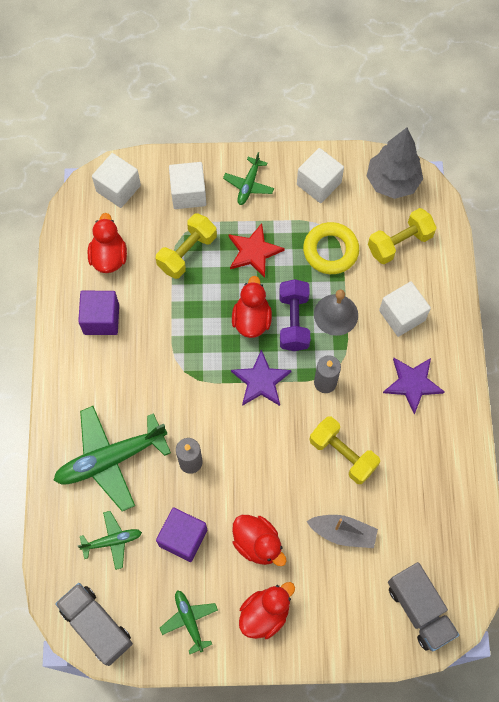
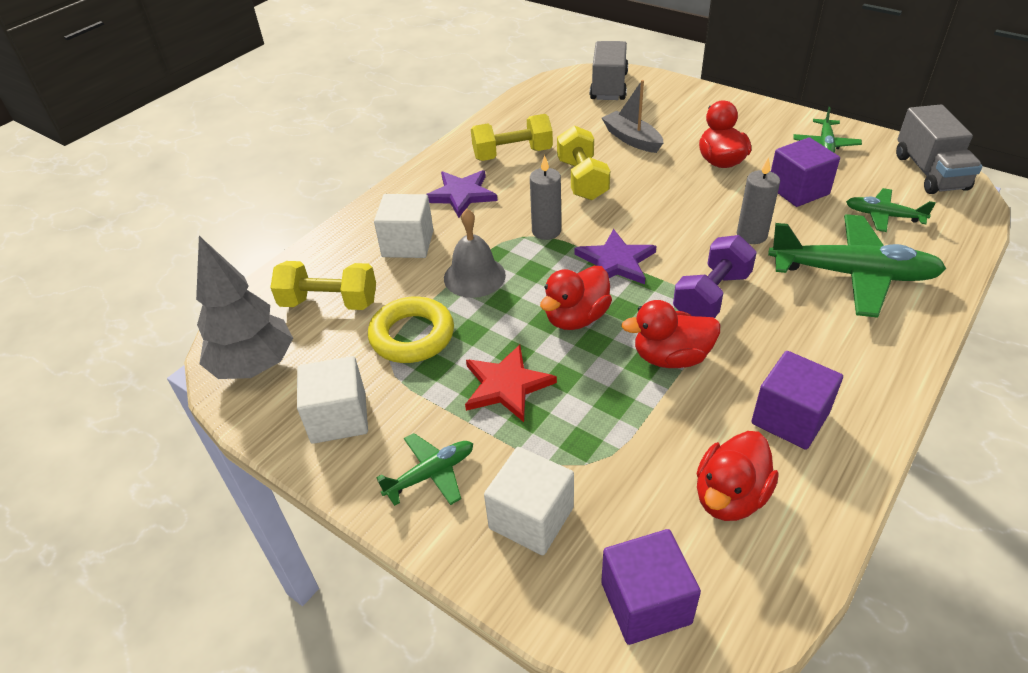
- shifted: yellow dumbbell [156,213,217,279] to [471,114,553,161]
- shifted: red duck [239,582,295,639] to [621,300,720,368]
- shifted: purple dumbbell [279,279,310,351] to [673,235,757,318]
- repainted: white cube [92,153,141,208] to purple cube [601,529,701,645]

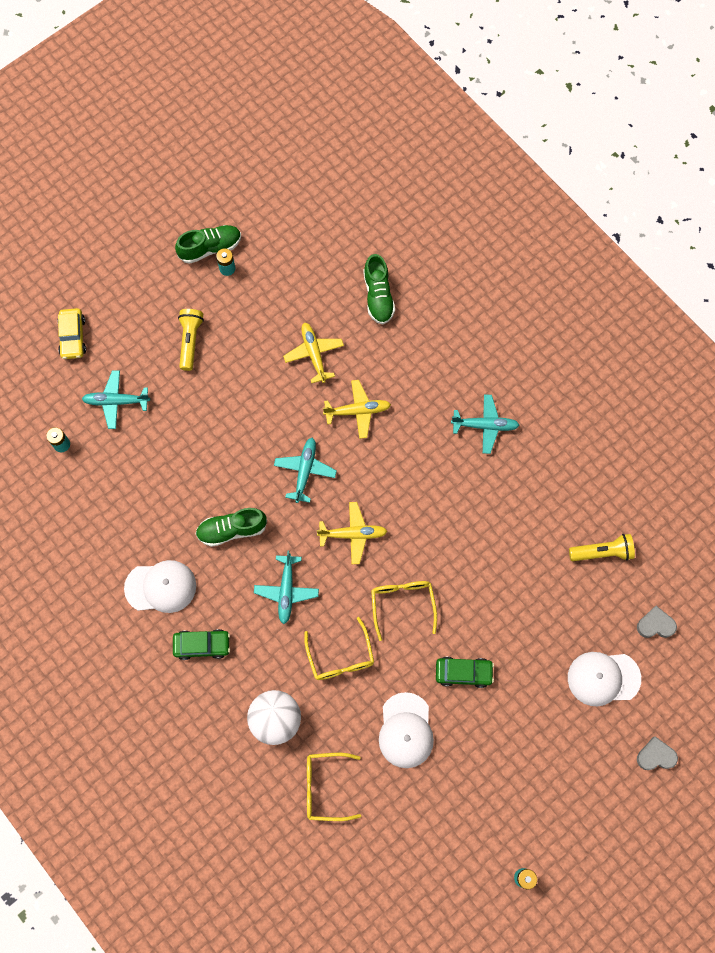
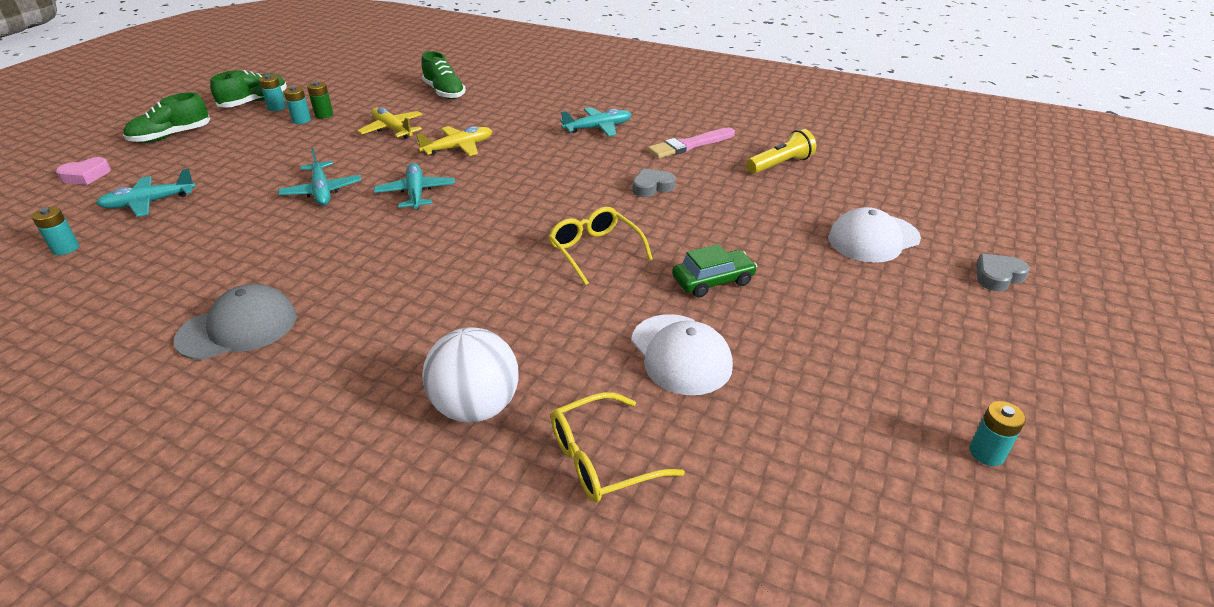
- gone: green car [173,629,230,660]
- gone: yellow flashlight [178,309,204,371]
- gone: yellow glasses [304,617,374,680]
- gone: yellow plane [317,502,387,564]
- new: turquoise battery [284,86,311,124]
- new: green battery [307,81,333,119]
- new: pink brush [648,128,735,158]
- shifted: green shoe [195,508,267,547] to [123,92,210,143]
- shifted: turquoise plane [254,551,319,624] to [278,148,361,205]
- shifted: grey heart [637,606,677,638] to [633,168,676,197]
- swapped: yellow car [57,308,86,359] to pink heart [56,157,111,185]
- repainted: white cap [124,560,196,613] to grey cap [174,284,297,360]

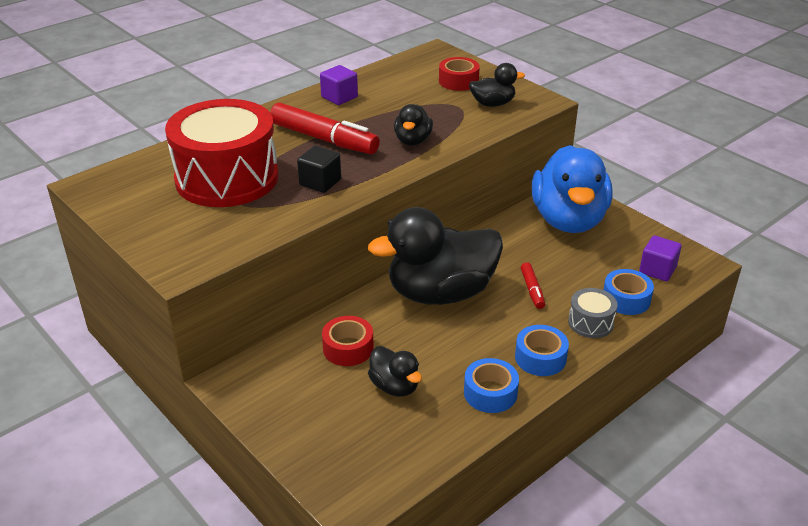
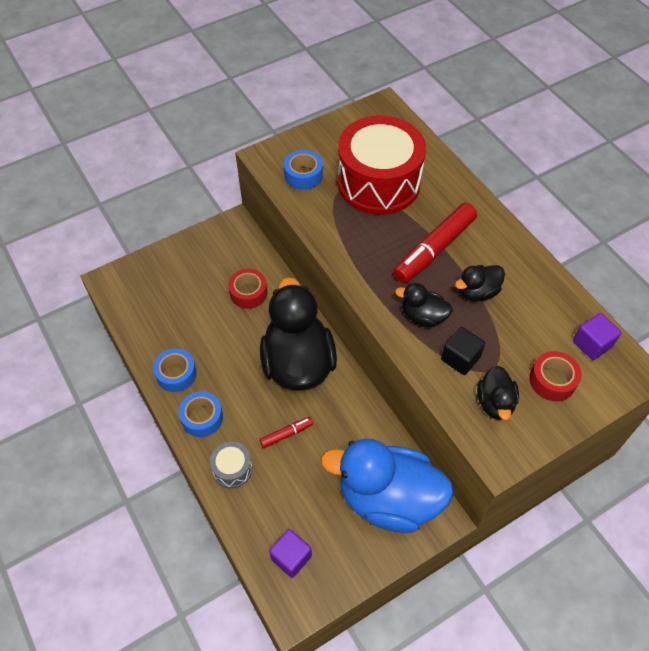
- shifted: black cube [297,146,341,193] to [441,327,485,375]
- shifted: purple cube [320,65,358,105] to [573,313,622,360]
- shifted: black duck [368,346,422,397] to [455,265,505,301]
- shifted: blue tape [603,269,654,315] to [284,150,323,190]
- rotated: red marker [521,262,545,309] = [259,417,313,448] 150 degrees clockwise

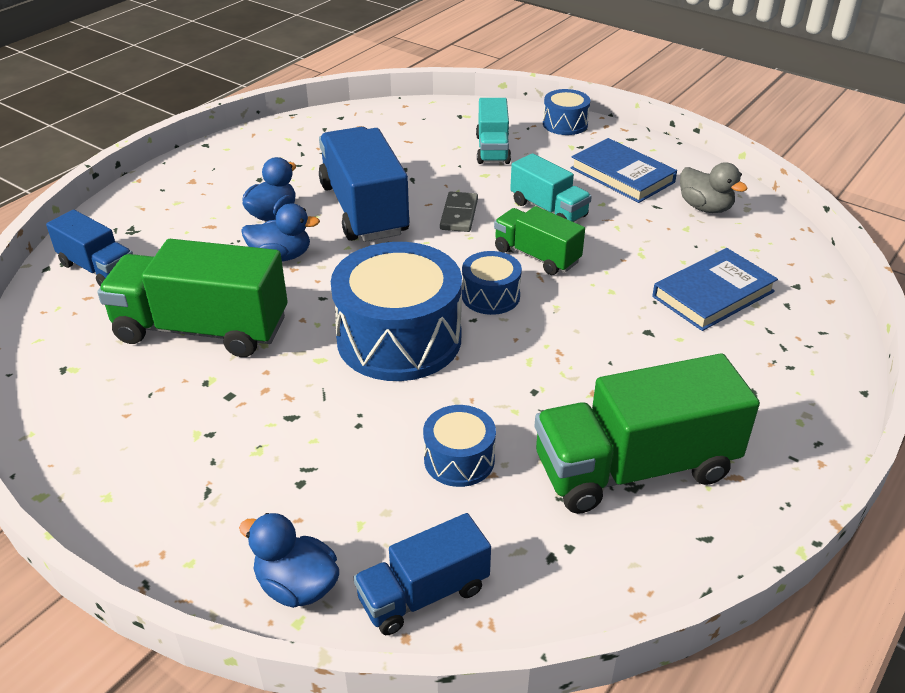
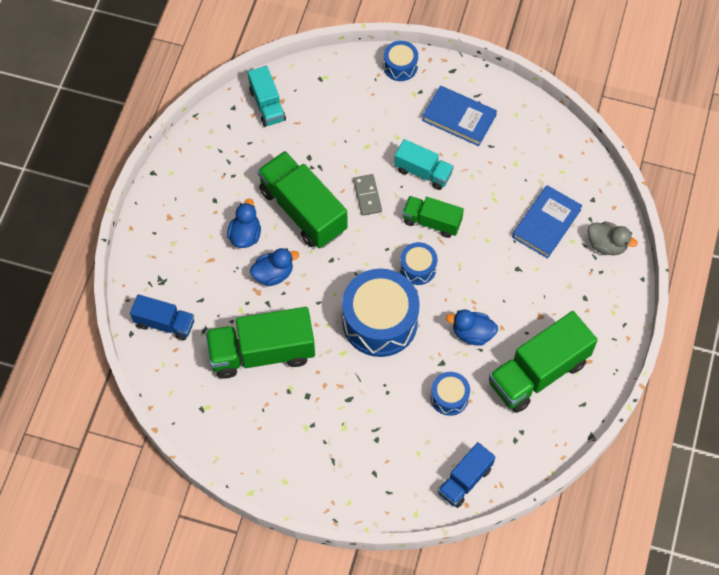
- shifted: blue duck [239,513,339,608] to [446,309,498,346]
- shifted: turquoise truck [476,98,511,164] to [248,66,286,127]
- shifted: grey duck [680,162,748,213] to [588,221,638,255]
- repainted: blue truck [319,127,410,242] to green truck [257,151,348,248]

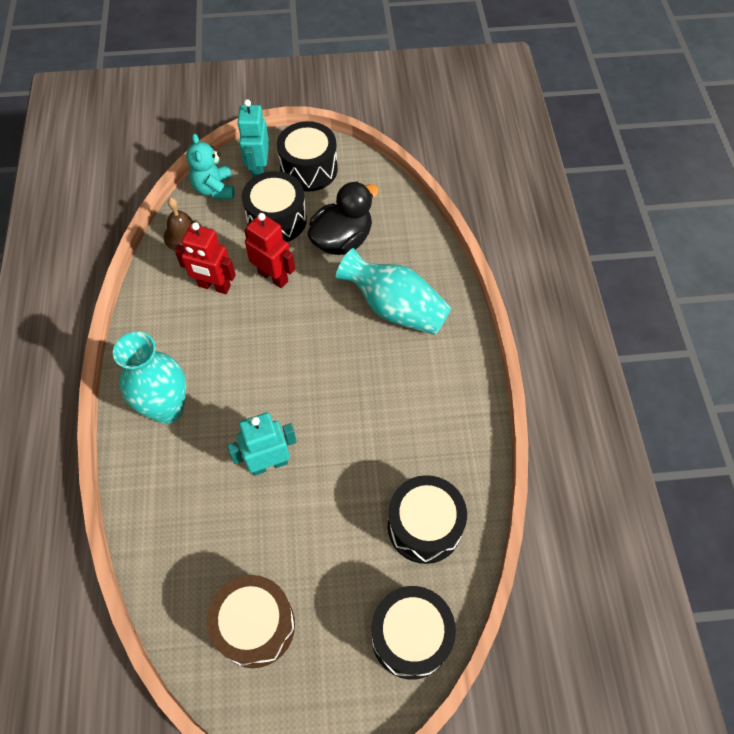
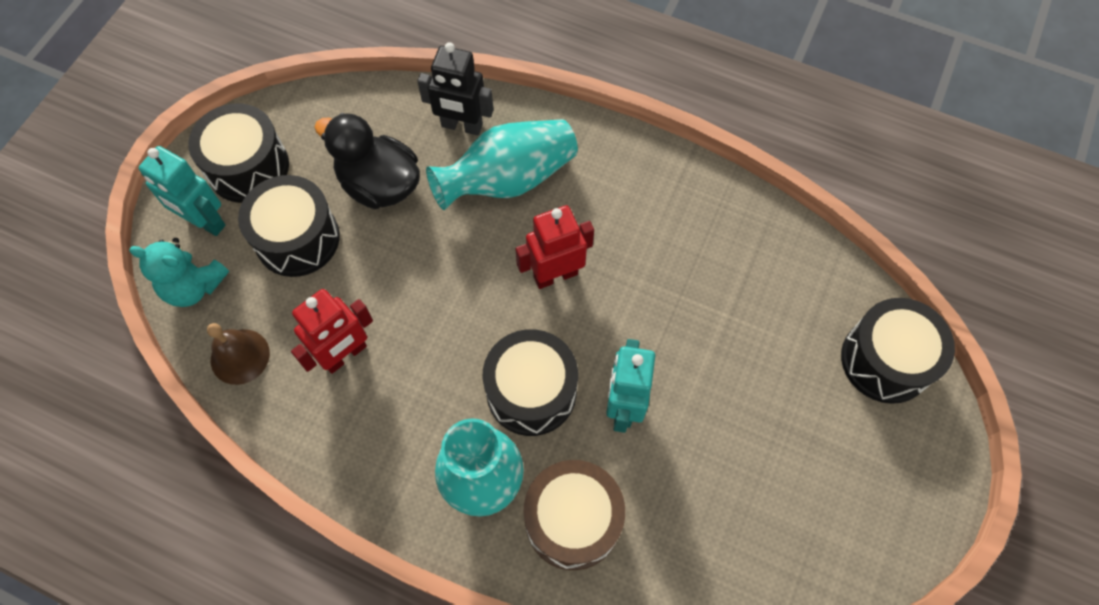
- new: black robot [417,42,494,135]
- shifted: brown drum [207,575,295,668] to [524,460,625,570]
- shifted: red robot [244,213,295,288] to [515,205,594,289]
- shifted: black drum [388,475,467,564] to [482,329,578,436]
- rotated: black duck [307,181,379,255] = [314,113,420,209] 45 degrees counterclockwise

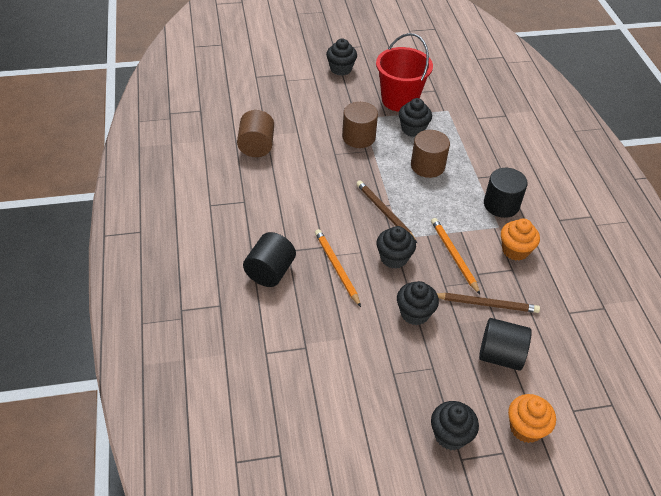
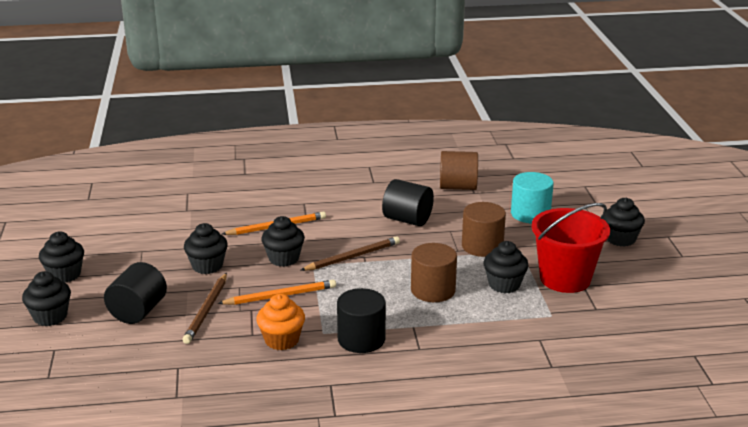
- new: turquoise cylinder [511,172,554,223]
- shifted: black cylinder [243,232,296,287] to [382,179,434,226]
- repainted: orange cupcake [508,394,556,443] to black cupcake [22,271,71,326]

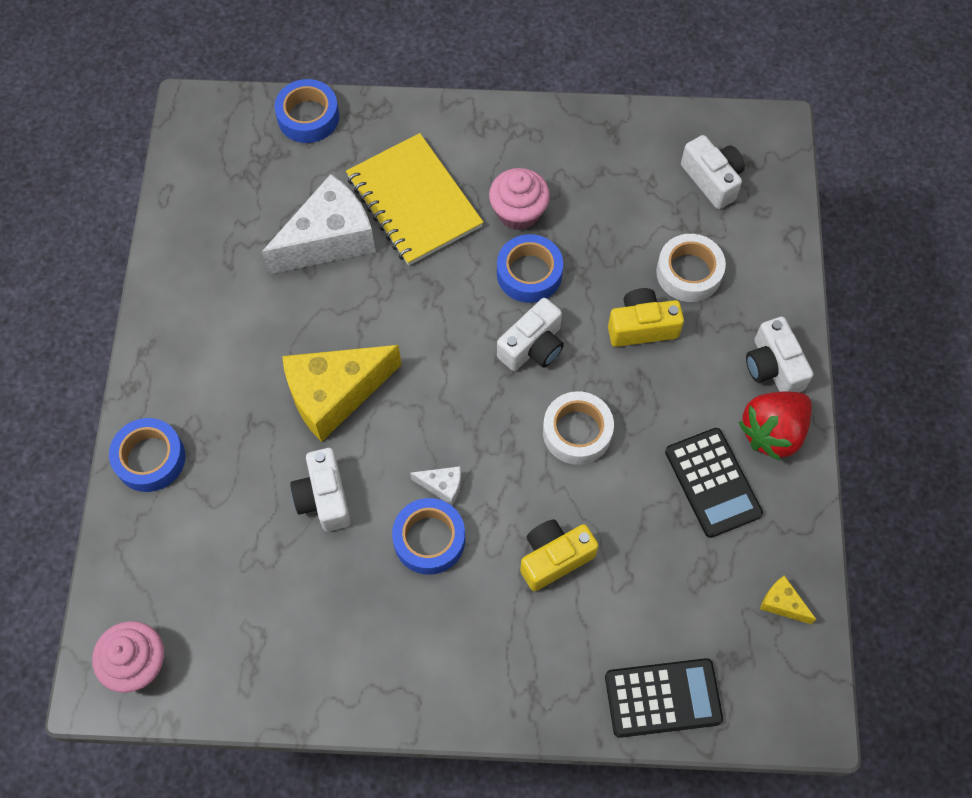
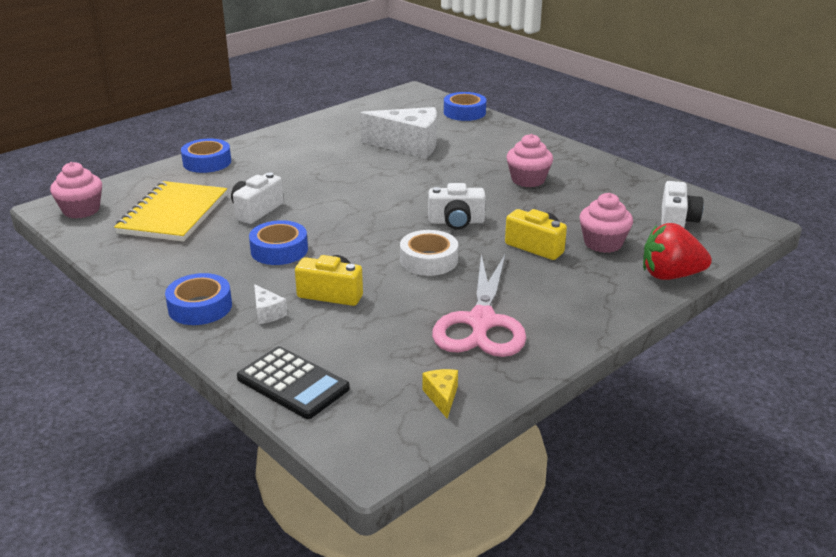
- gone: yellow cheese [282,345,401,442]
- gone: white camera [746,316,813,392]
- shifted: yellow notebook [346,133,483,266] to [114,181,227,242]
- shifted: white cheese [410,466,461,506] to [254,284,288,324]
- shifted: blue tape [497,234,563,303] to [165,273,232,325]
- shifted: red strawberry [739,392,812,461] to [643,223,712,280]
- swapped: white tape [656,234,726,302] to pink cupcake [579,193,633,253]
- swapped: black calculator [665,428,763,538] to pink scissors [432,253,526,357]

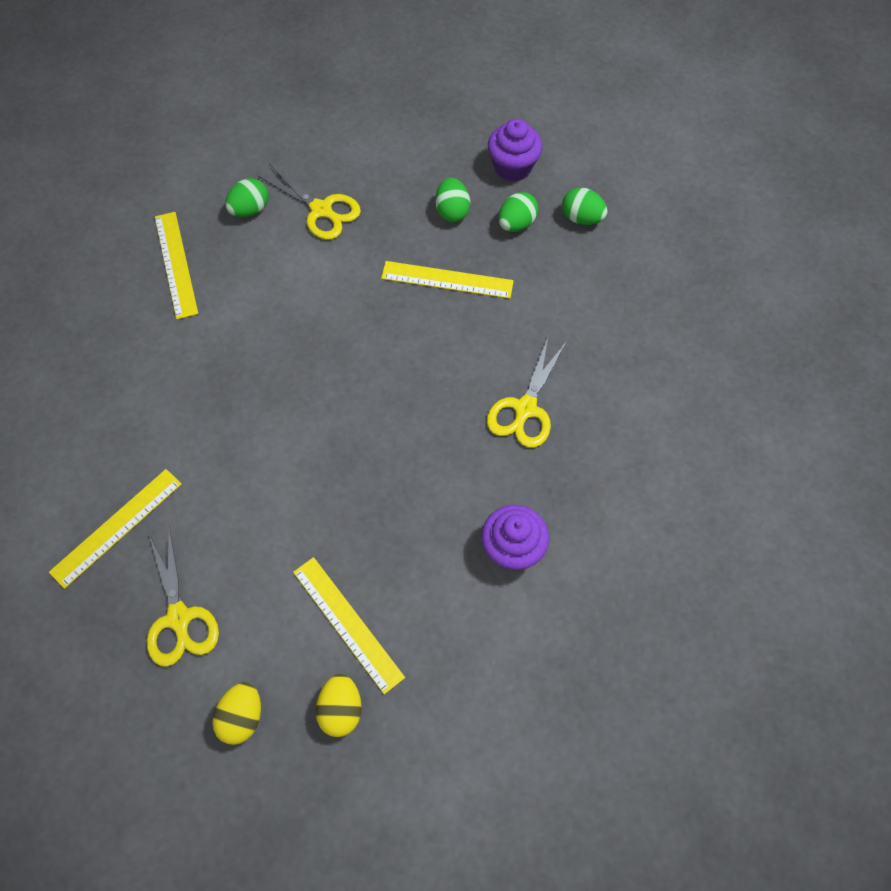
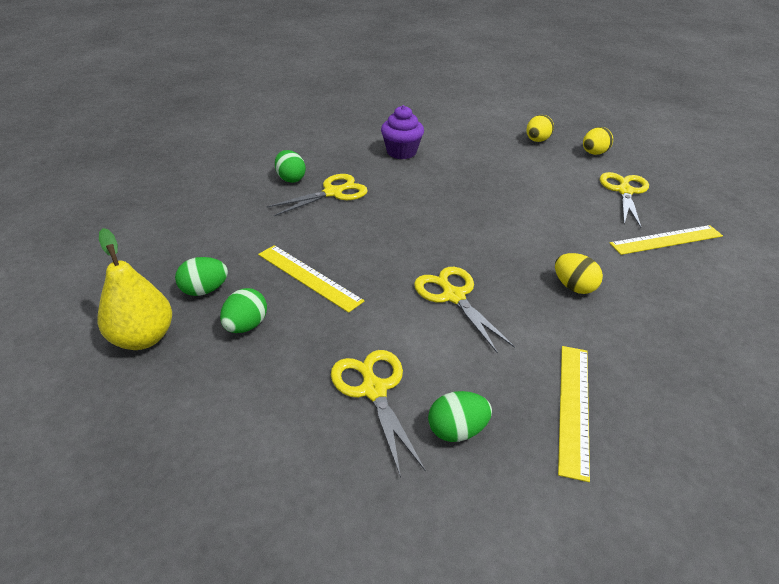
- gone: yellow ruler [293,557,405,694]
- new: yellow scissors [414,267,515,354]
- new: yellow egg [555,253,603,294]
- shifted: green egg [562,188,608,225] to [275,150,306,183]
- swapped: purple cupcake [488,119,543,182] to yellow pear [98,228,172,350]

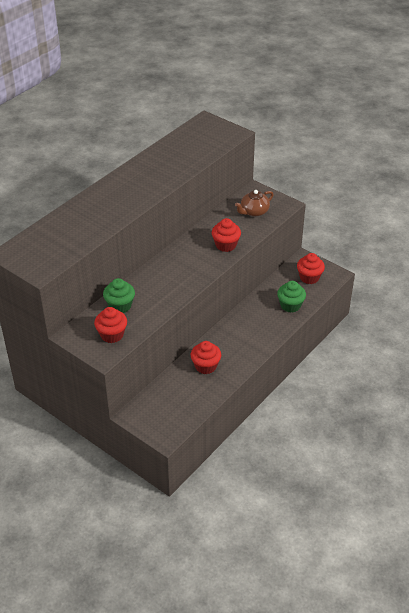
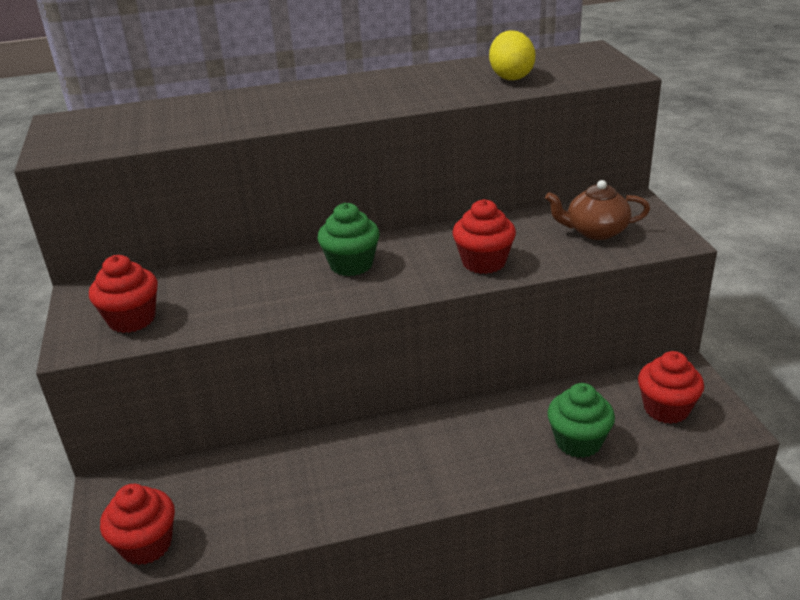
- new: yellow egg [489,30,536,80]
- shifted: green cupcake [103,278,135,313] to [317,203,380,276]
- shifted: red cupcake [191,341,221,374] to [100,484,175,565]

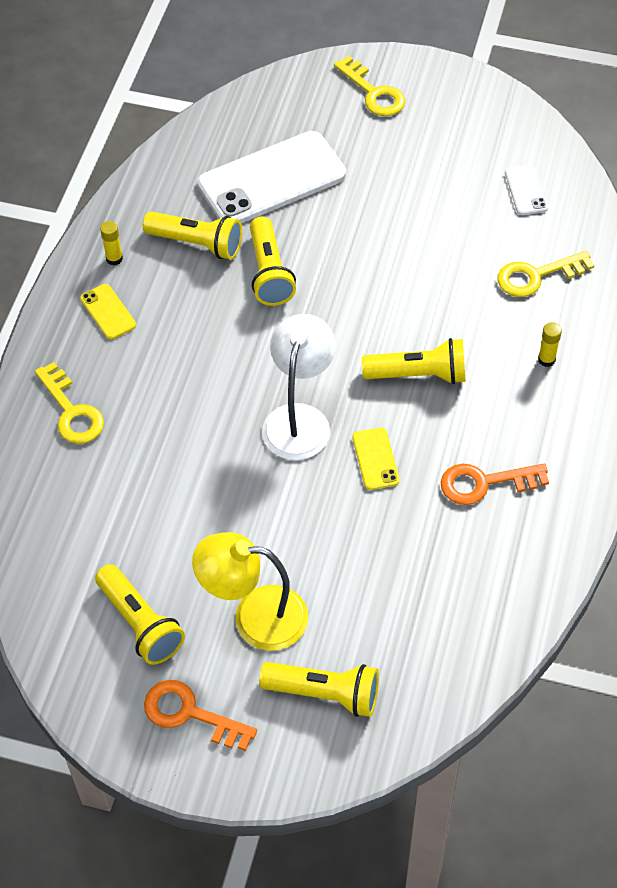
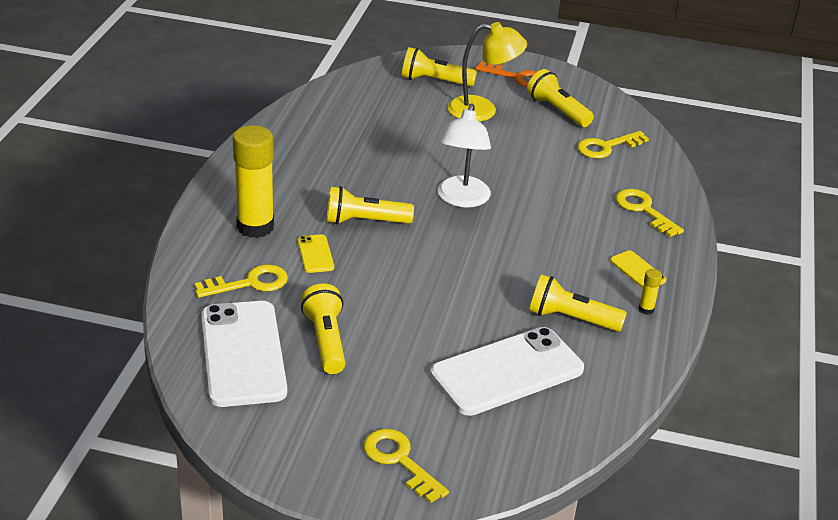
- gone: orange key [441,464,549,505]
- new: yellow key [577,131,649,158]
- shifted: yellow flashlight [250,216,296,306] to [301,284,345,374]
- shifted: yellow phone [353,428,399,490] to [297,234,334,273]
- scaled: white phone [505,165,548,215] = [201,301,287,407] x2.29
- scaled: yellow glue stick [538,322,562,367] = [233,125,274,238] x2.48

